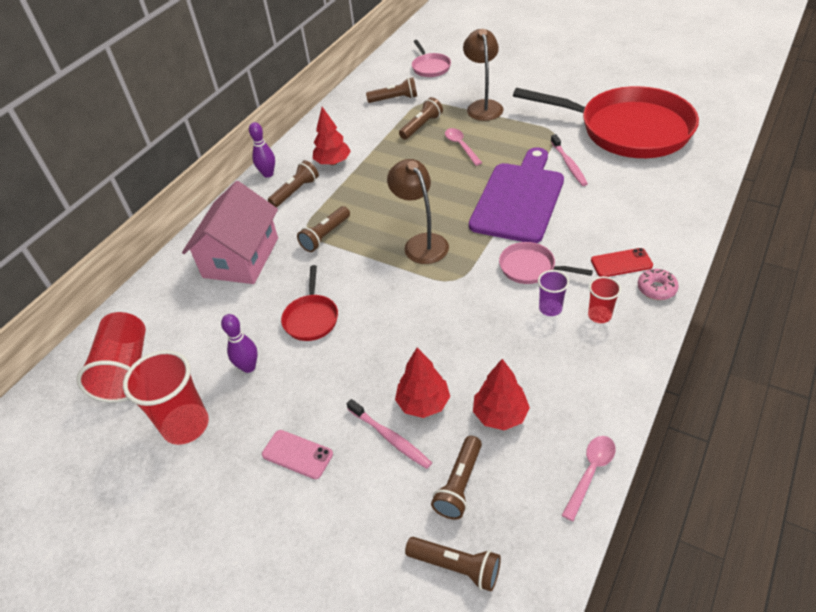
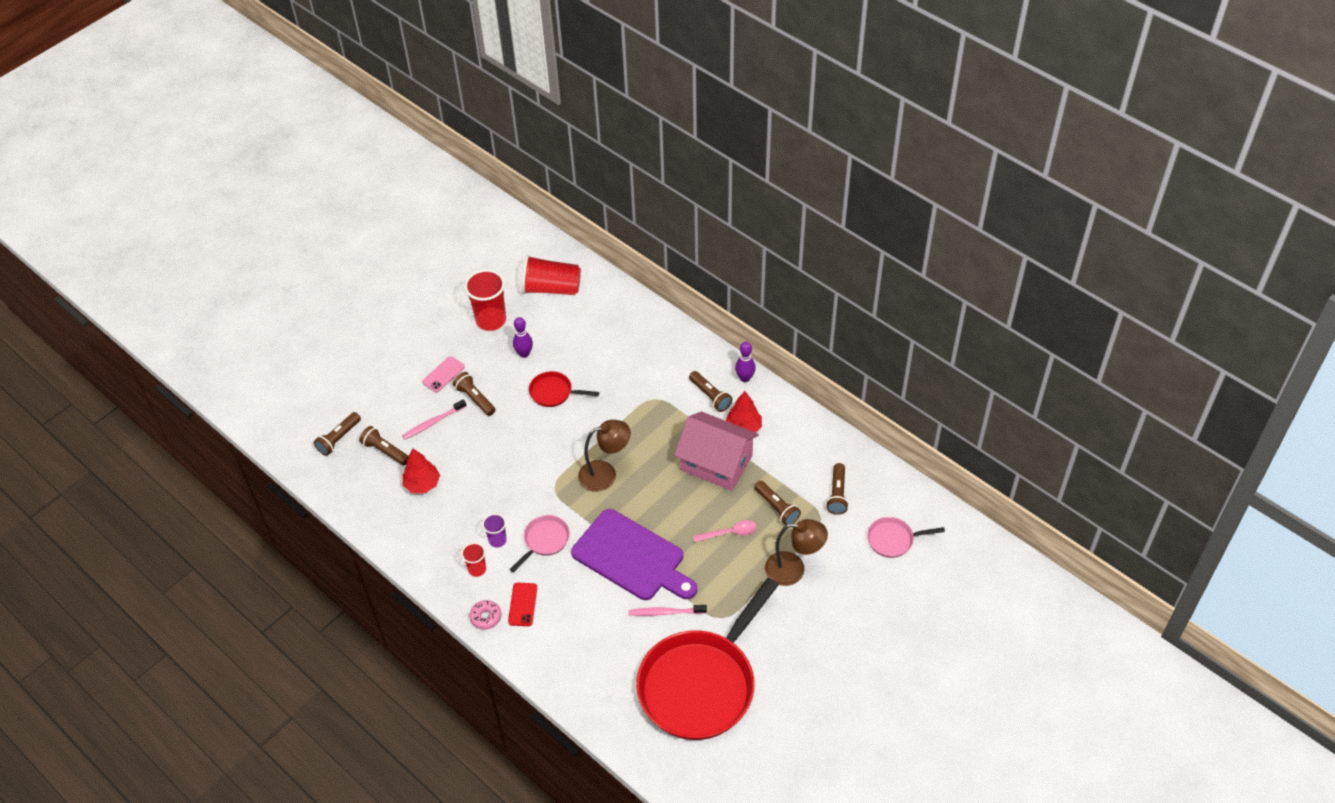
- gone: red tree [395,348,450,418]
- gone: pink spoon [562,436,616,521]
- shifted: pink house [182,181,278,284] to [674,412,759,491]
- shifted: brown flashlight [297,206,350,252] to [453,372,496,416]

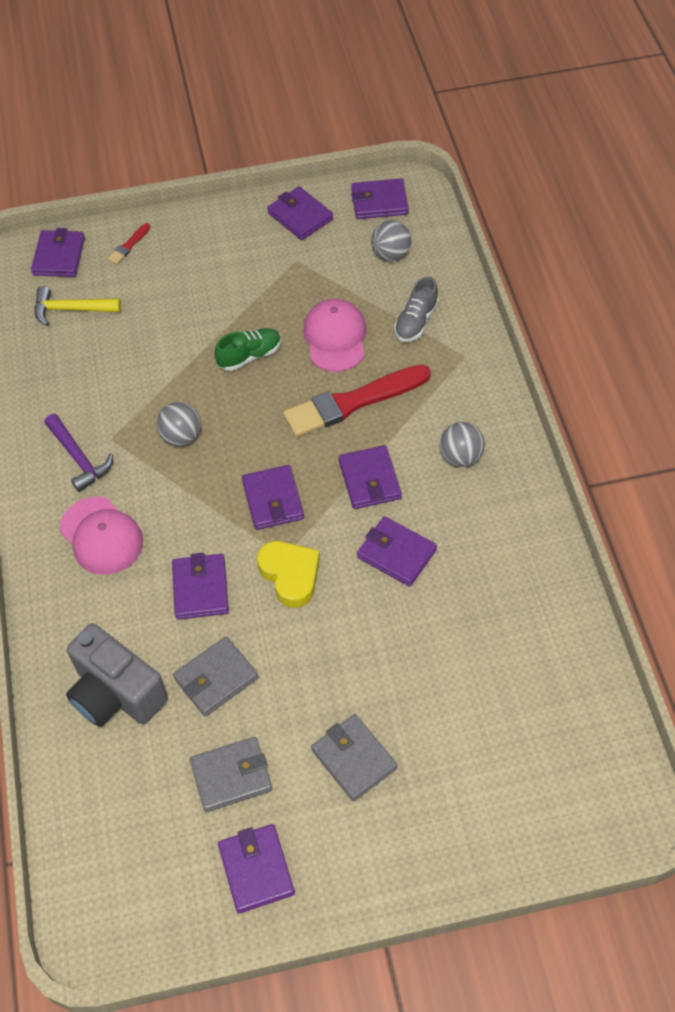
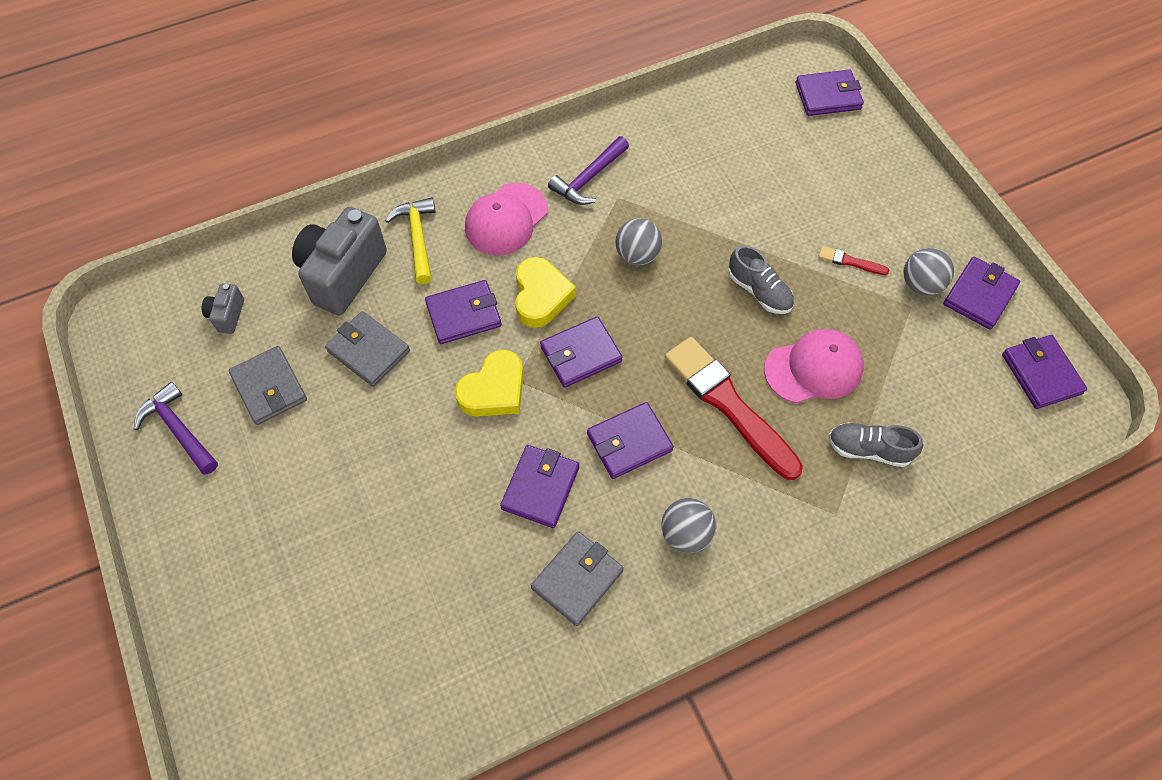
- new: grey camera [202,283,244,334]
- new: yellow heart [515,257,576,328]
- shifted: yellow hammer [35,286,121,326] to [385,197,436,284]
- shifted: red brush [108,223,151,264] to [818,246,889,275]
- shifted: grey wallet [311,714,397,801] to [531,531,624,626]
- shifted: grey ball [371,220,411,261] to [903,248,954,296]
- swapped: purple wallet [218,824,295,913] to purple hammer [134,382,218,475]
- repainted: green shoe [214,328,281,371] to grey shoe [728,245,794,314]

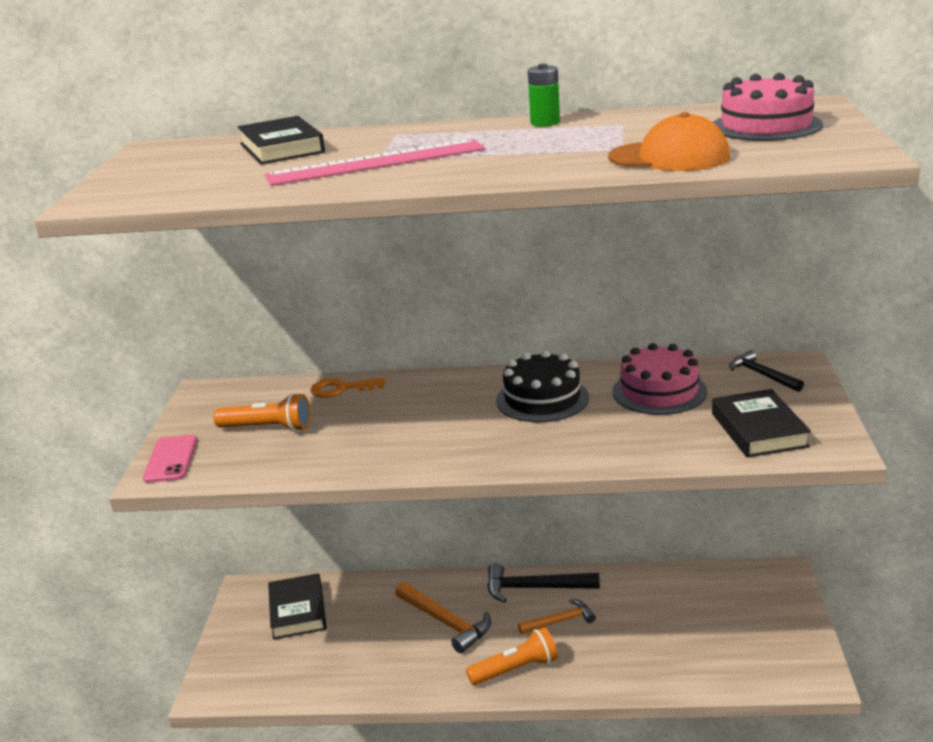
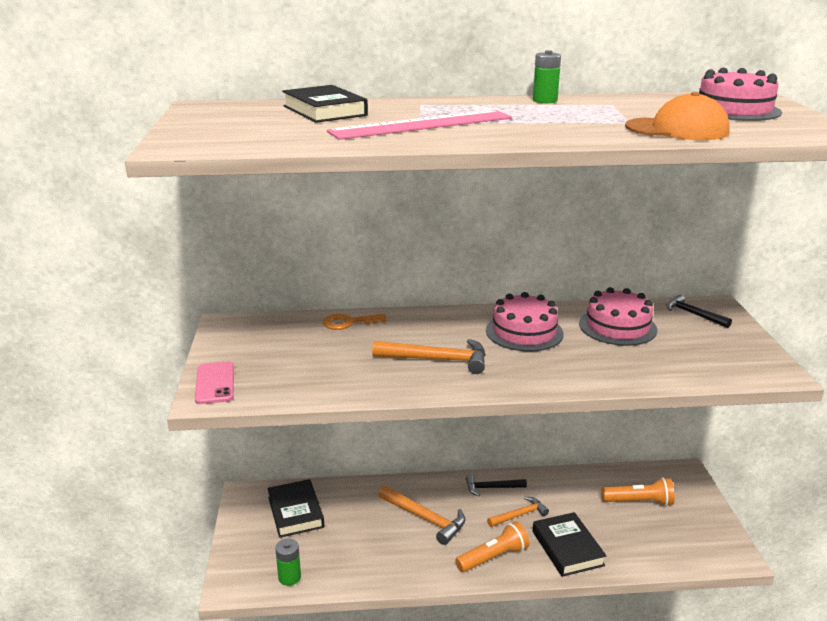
- new: green battery [275,539,301,586]
- new: orange hammer [372,339,486,374]
- shifted: orange flashlight [213,393,310,431] to [601,477,675,506]
- shifted: black book [712,389,811,458] to [533,512,607,577]
- repainted: black cake [496,350,589,422] to pink cake [486,292,564,352]
- scaled: black hammer [487,563,600,603] = [466,475,527,496] x0.65

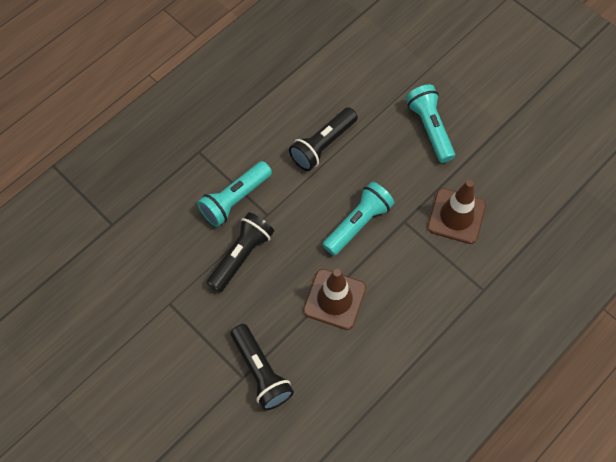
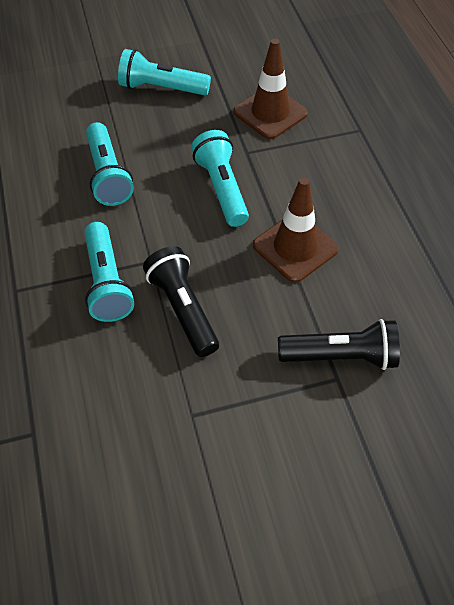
- repainted: black flashlight [289,107,358,171] to turquoise flashlight [86,122,134,206]

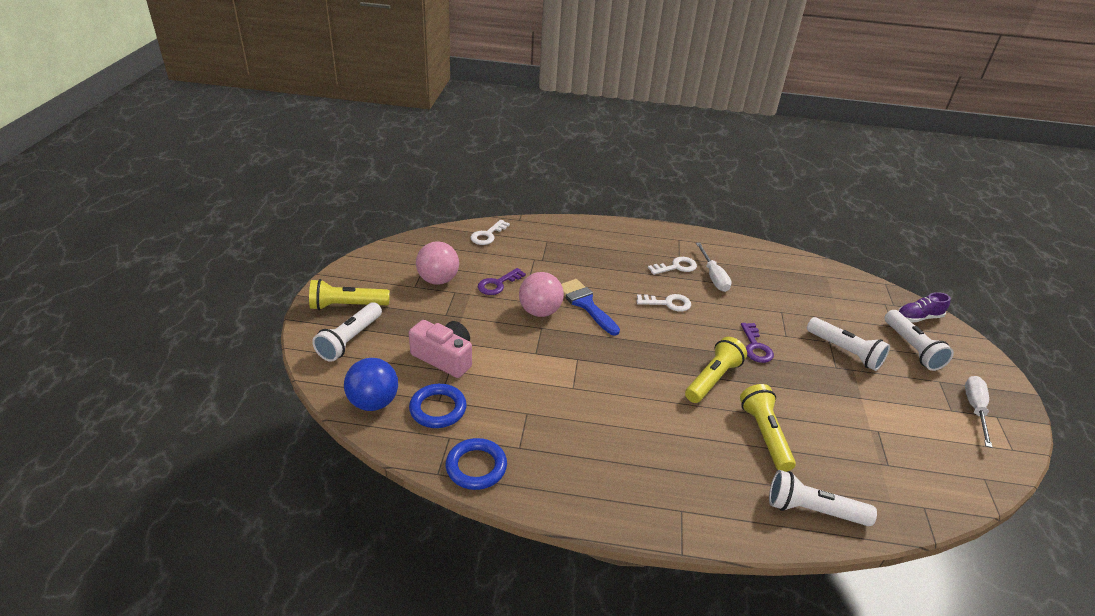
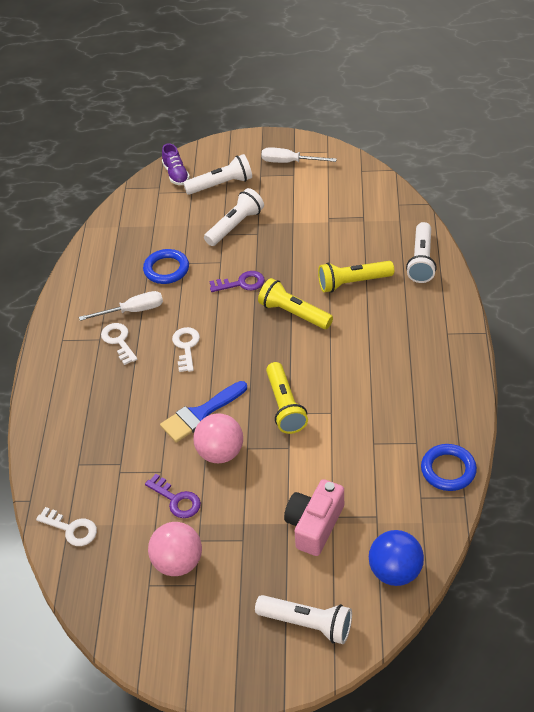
- shifted: yellow flashlight [309,279,390,310] to [266,362,308,434]
- shifted: blue ring [409,384,467,428] to [143,249,189,284]

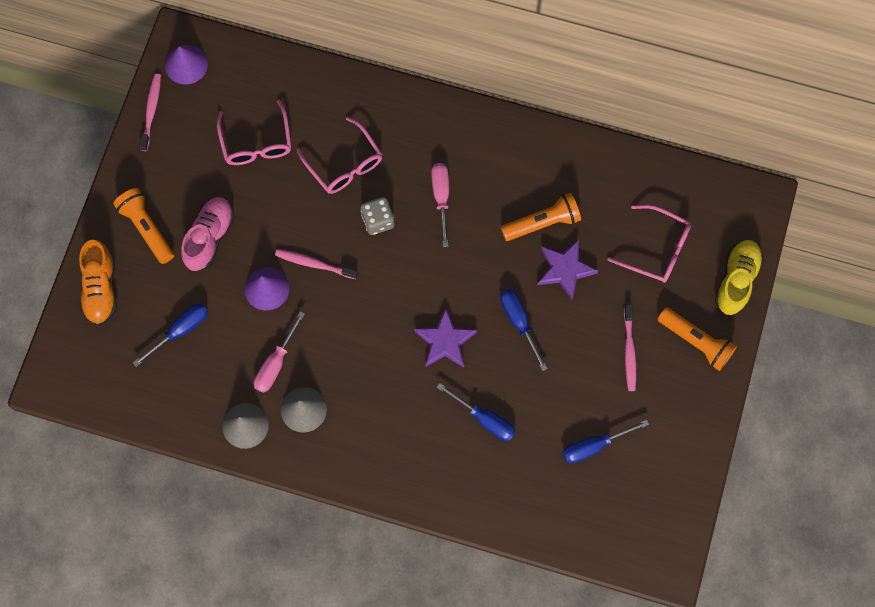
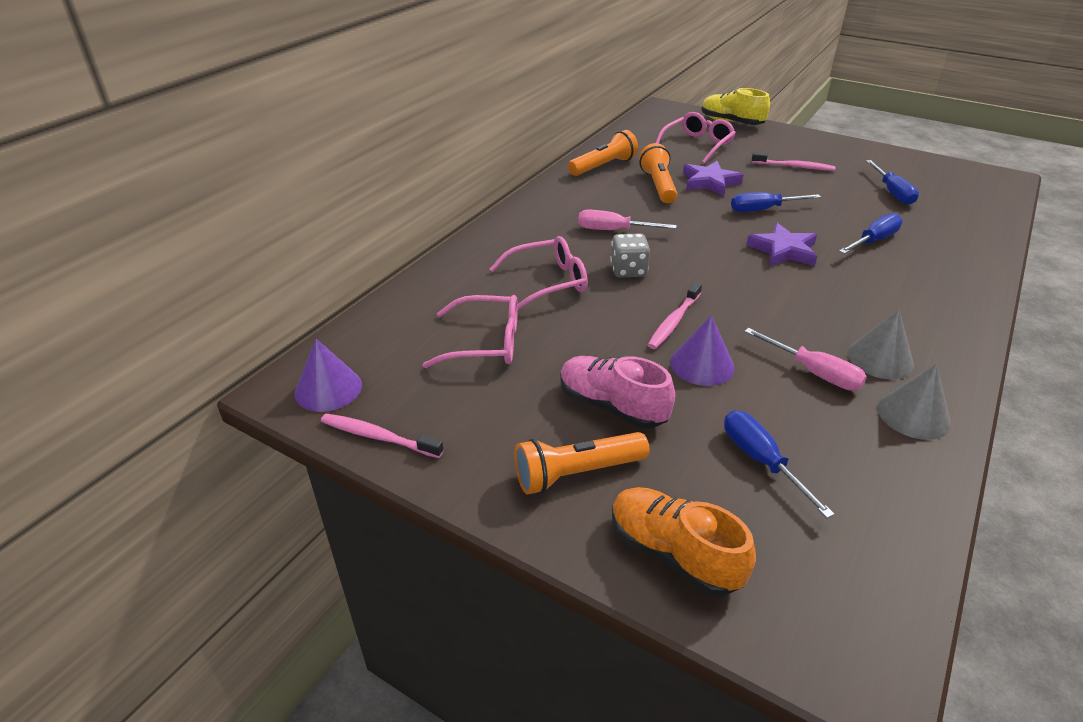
- shifted: orange flashlight [658,307,737,371] to [568,130,638,176]
- rotated: orange shoe [79,240,117,326] = [612,487,756,596] 150 degrees counterclockwise

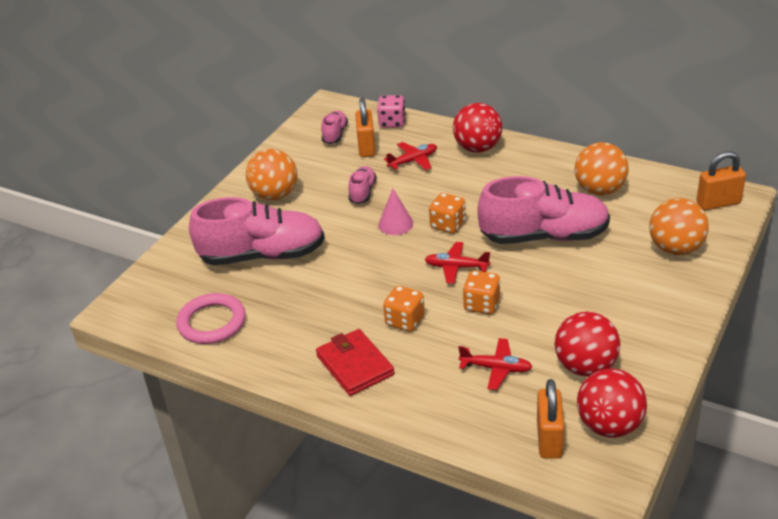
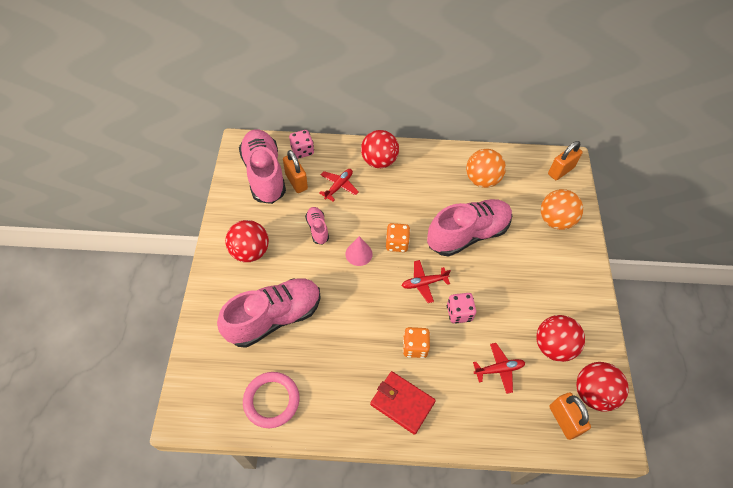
- repainted: orange ball [246,149,297,200] to red ball [225,220,269,262]
- repainted: orange dice [463,270,501,314] to pink dice [447,293,476,324]
- scaled: pink shoe [321,111,348,144] = [239,129,286,204] x2.16

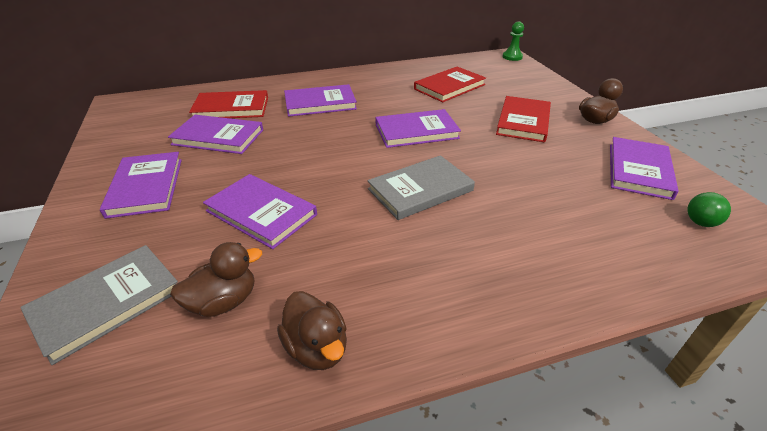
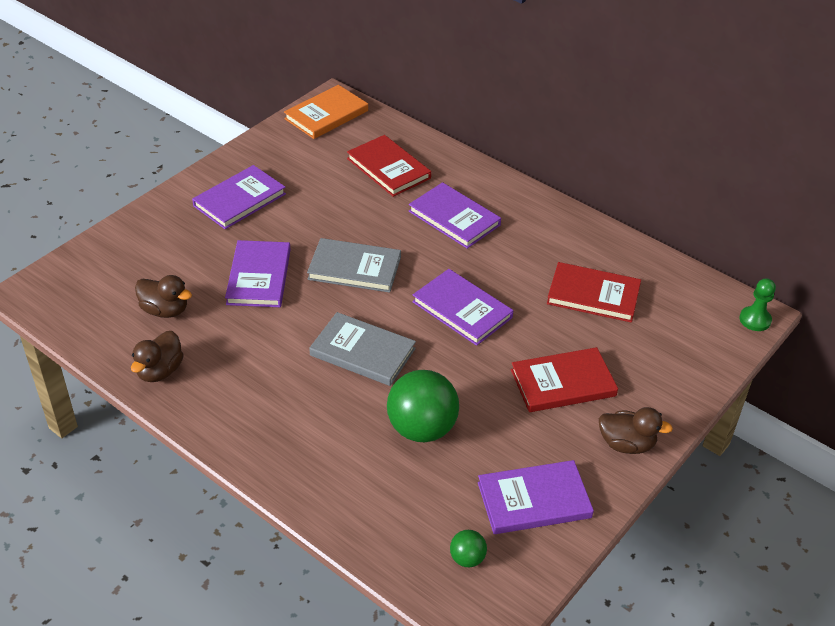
- gone: purple book [168,115,263,154]
- new: orange book [284,85,368,139]
- new: green ball [387,370,459,442]
- shifted: grey book [20,245,178,365] to [307,238,401,293]

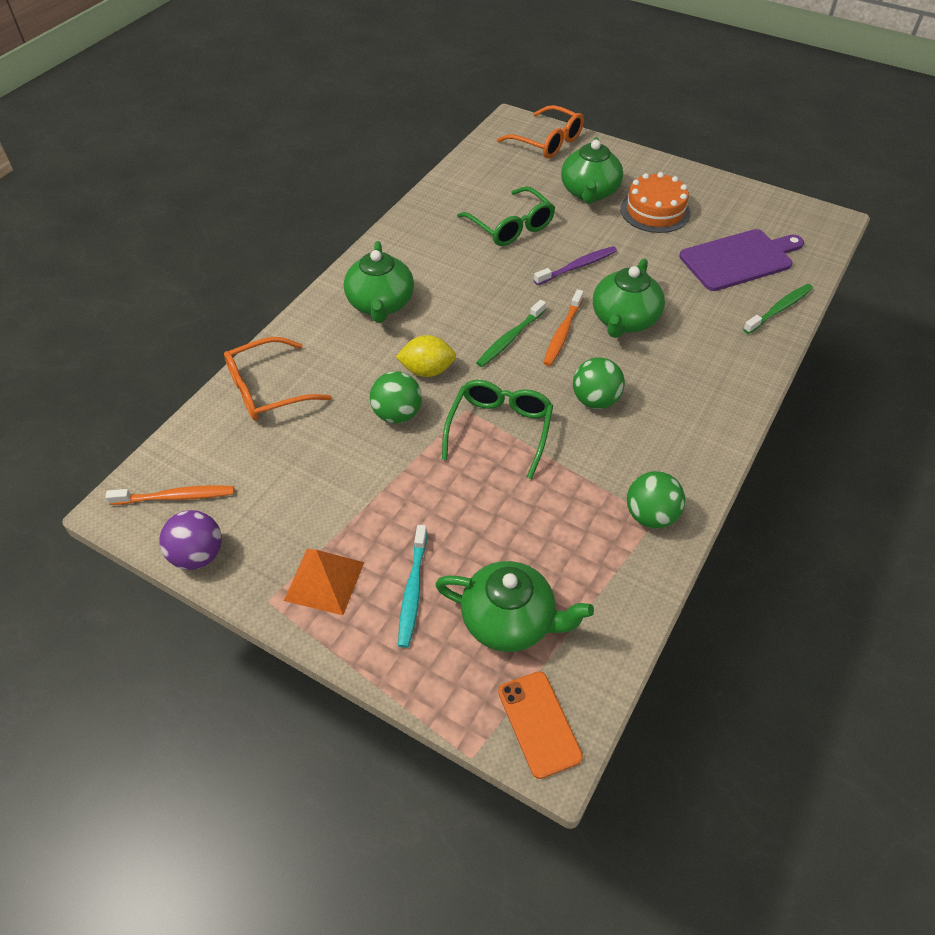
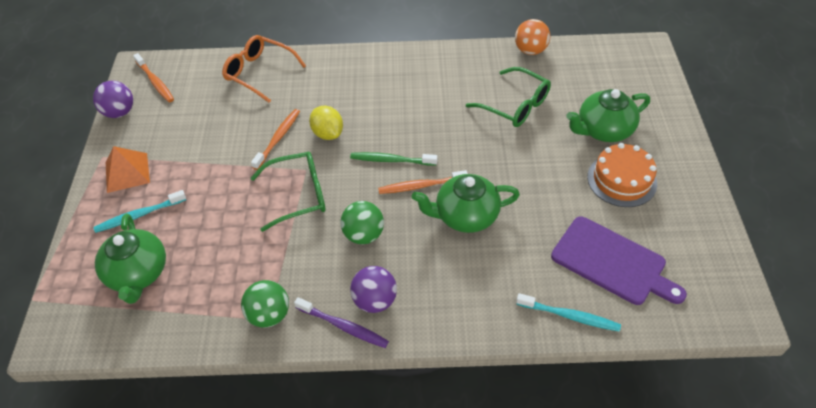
- gone: green teapot [344,241,414,323]
- gone: orange glasses [497,105,584,158]
- gone: orange phone [498,671,583,779]
- new: purple ball [350,266,397,313]
- new: orange ball [515,19,550,55]
- shifted: purple toothbrush [534,246,617,285] to [294,297,389,348]
- swapped: green ball [370,371,422,424] to orange toothbrush [251,109,300,170]
- repainted: green toothbrush [743,284,813,334] to turquoise toothbrush [516,293,621,332]
- rotated: green glasses [457,186,555,246] = [466,67,551,127] 75 degrees counterclockwise

